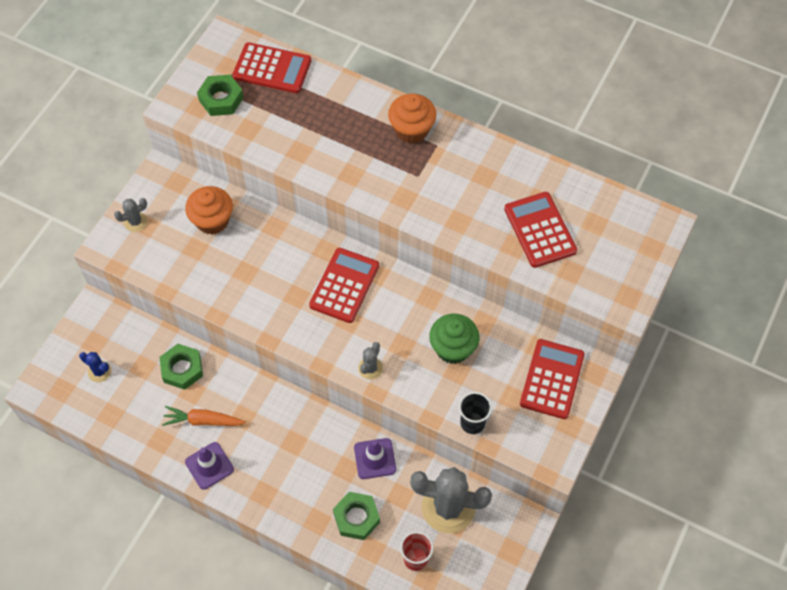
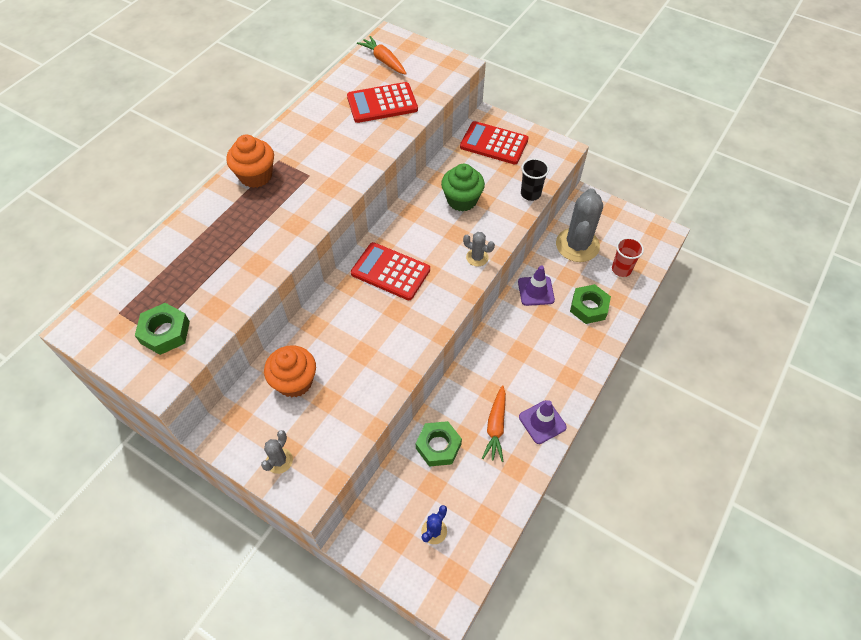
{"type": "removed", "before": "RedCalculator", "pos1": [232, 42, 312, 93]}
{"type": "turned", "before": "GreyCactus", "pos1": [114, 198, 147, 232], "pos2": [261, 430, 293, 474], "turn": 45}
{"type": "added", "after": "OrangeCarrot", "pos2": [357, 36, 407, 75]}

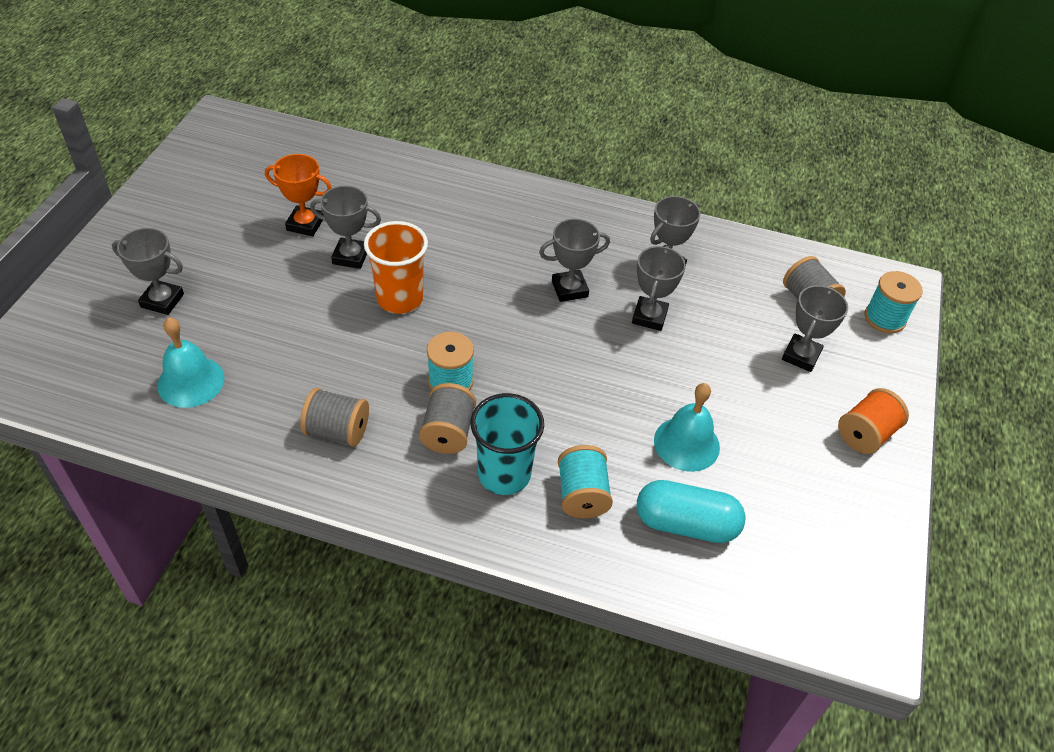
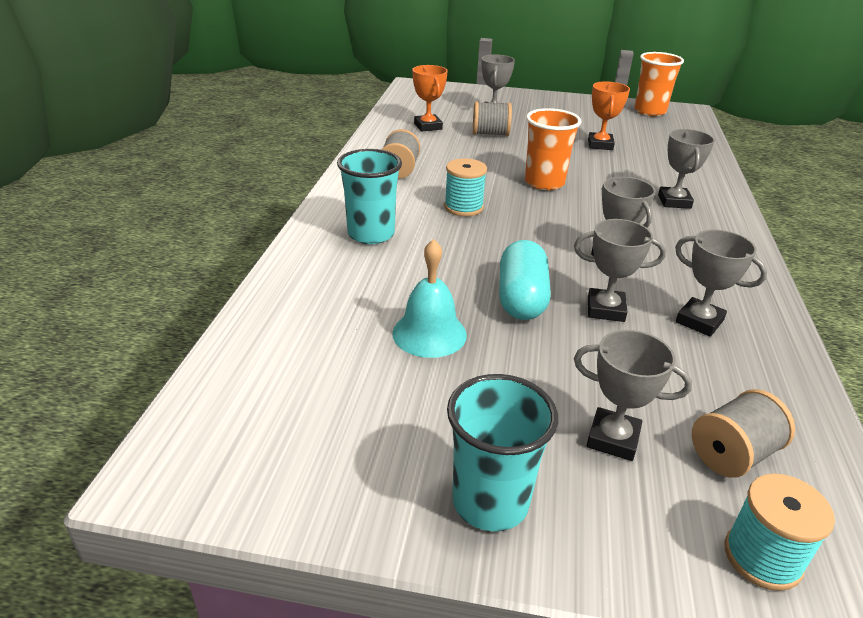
{"type": "moved", "before": "GreyTrophy", "pos1": [310, 186, 381, 269], "pos2": [658, 129, 715, 209]}
{"type": "replaced", "before": "TurquoiseBell", "after": "OrangeTrophy", "pos1": [157, 317, 225, 408], "pos2": [412, 65, 448, 132]}
{"type": "moved", "before": "GreySpool", "pos1": [419, 383, 476, 454], "pos2": [473, 101, 512, 136]}
{"type": "replaced", "before": "OrangeSpool", "after": "TurquoiseCup", "pos1": [838, 388, 909, 454], "pos2": [447, 374, 558, 531]}
{"type": "removed", "before": "TurquoiseSpool", "pos1": [558, 445, 613, 518]}
{"type": "moved", "before": "TurquoiseCapsule", "pos1": [637, 480, 746, 543], "pos2": [499, 240, 551, 320]}
{"type": "added", "after": "OrangeCup", "pos2": [634, 52, 684, 116]}

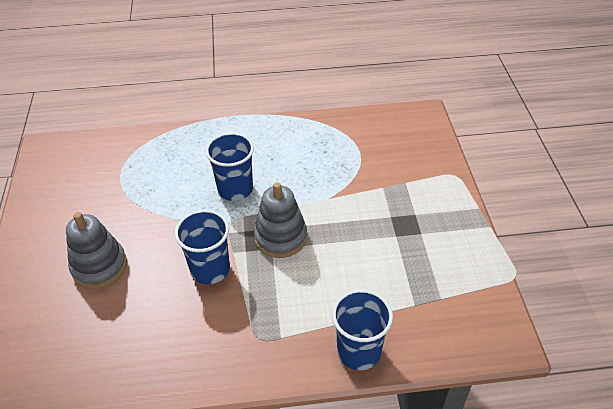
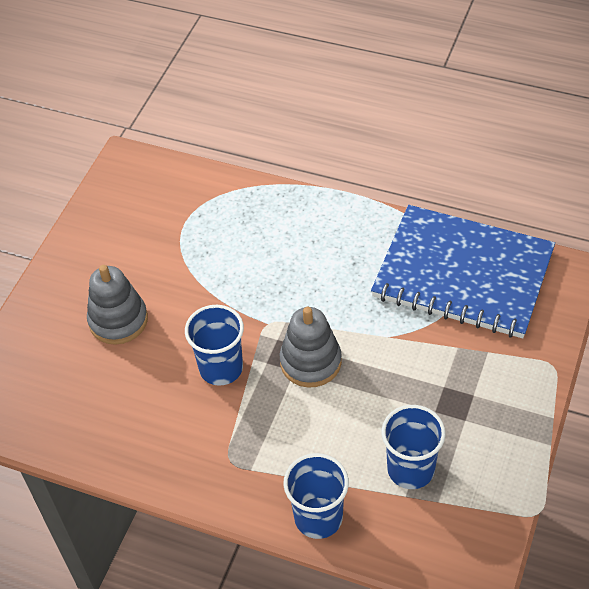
{"type": "moved", "before": "BlueCup", "pos1": [205, 132, 254, 201], "pos2": [382, 405, 446, 489]}
{"type": "added", "after": "BlueNotebook", "pos2": [371, 205, 555, 338]}

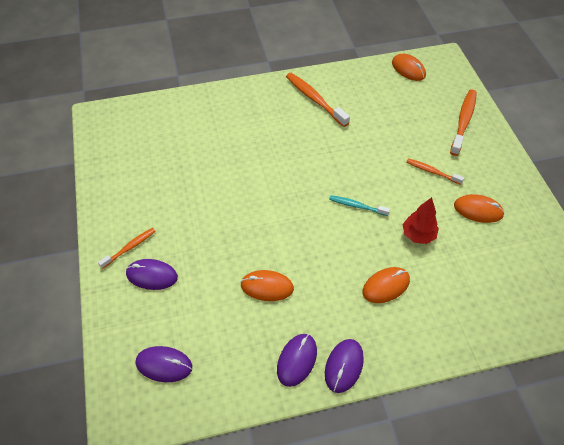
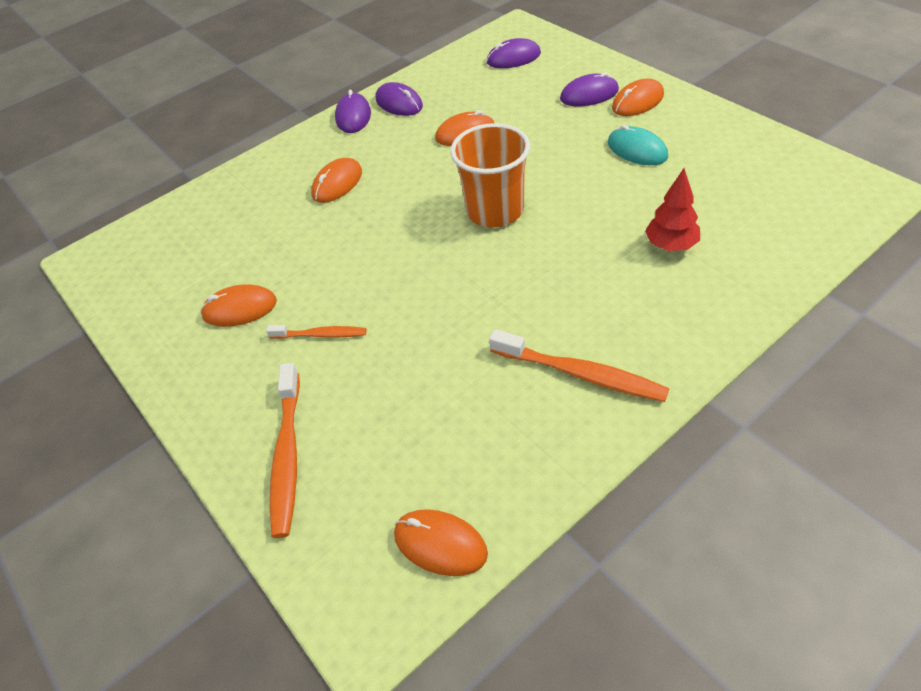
{"type": "removed", "before": "TurquoiseToothbrush", "pos1": [329, 195, 390, 216]}
{"type": "moved", "before": "RedTree", "pos1": [403, 197, 439, 244], "pos2": [645, 168, 700, 251]}
{"type": "replaced", "before": "OrangeToothbrush", "after": "OrangeMouse", "pos1": [98, 228, 156, 269], "pos2": [612, 78, 664, 116]}
{"type": "turned", "before": "PurpleMouse", "pos1": [277, 334, 317, 387], "pos2": [375, 82, 423, 116], "turn": -45}
{"type": "added", "after": "OrangeCup", "pos2": [450, 123, 530, 227]}
{"type": "added", "after": "TurquoiseMouse", "pos2": [608, 124, 668, 165]}

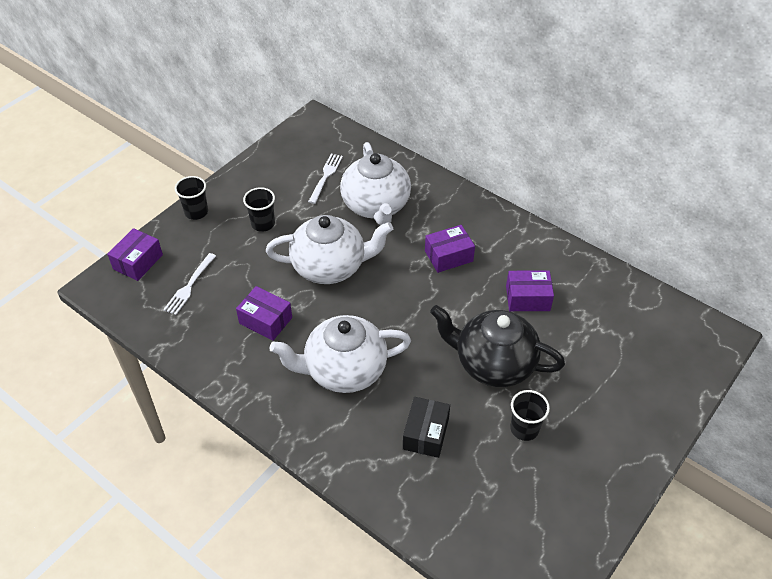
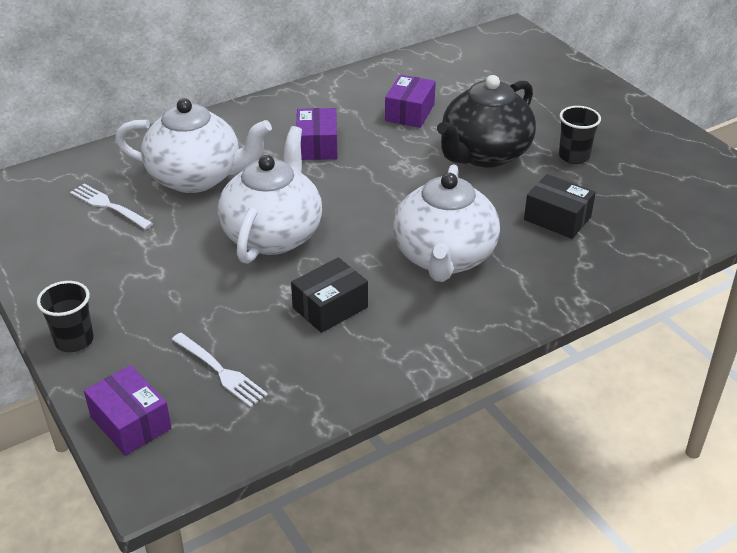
{"type": "removed", "before": "BlackCup", "pos1": [243, 187, 275, 232]}
{"type": "recoloured", "before": "PurpleBox", "after": "BlackBox", "pos1": [236, 286, 292, 340], "pos2": [291, 257, 368, 333]}

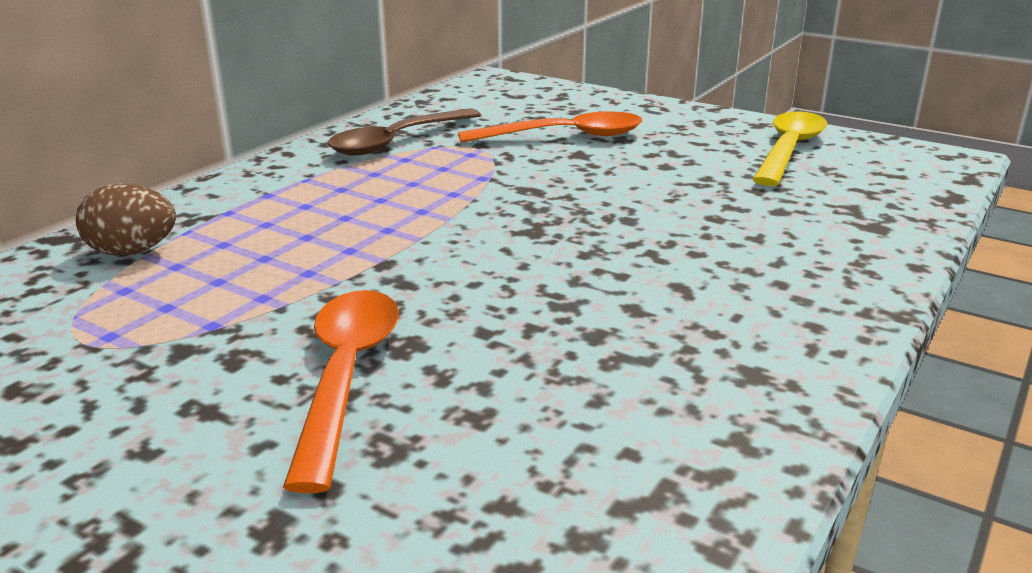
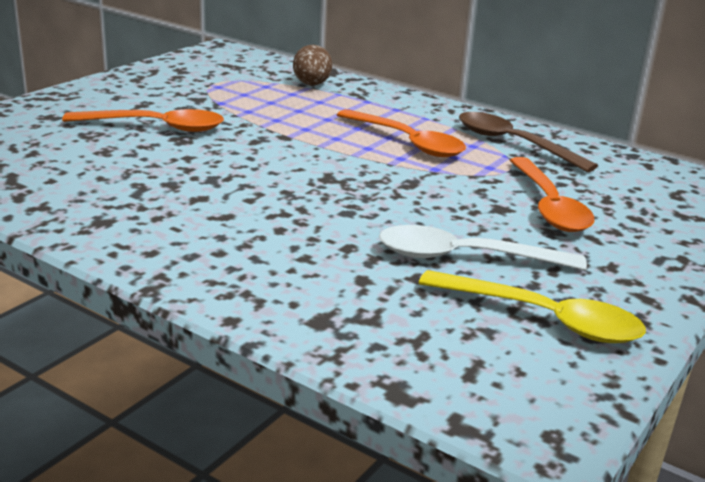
{"type": "added", "after": "OrangeSpoon", "pos2": [337, 109, 466, 157]}
{"type": "added", "after": "WhiteSpoon", "pos2": [379, 225, 587, 270]}

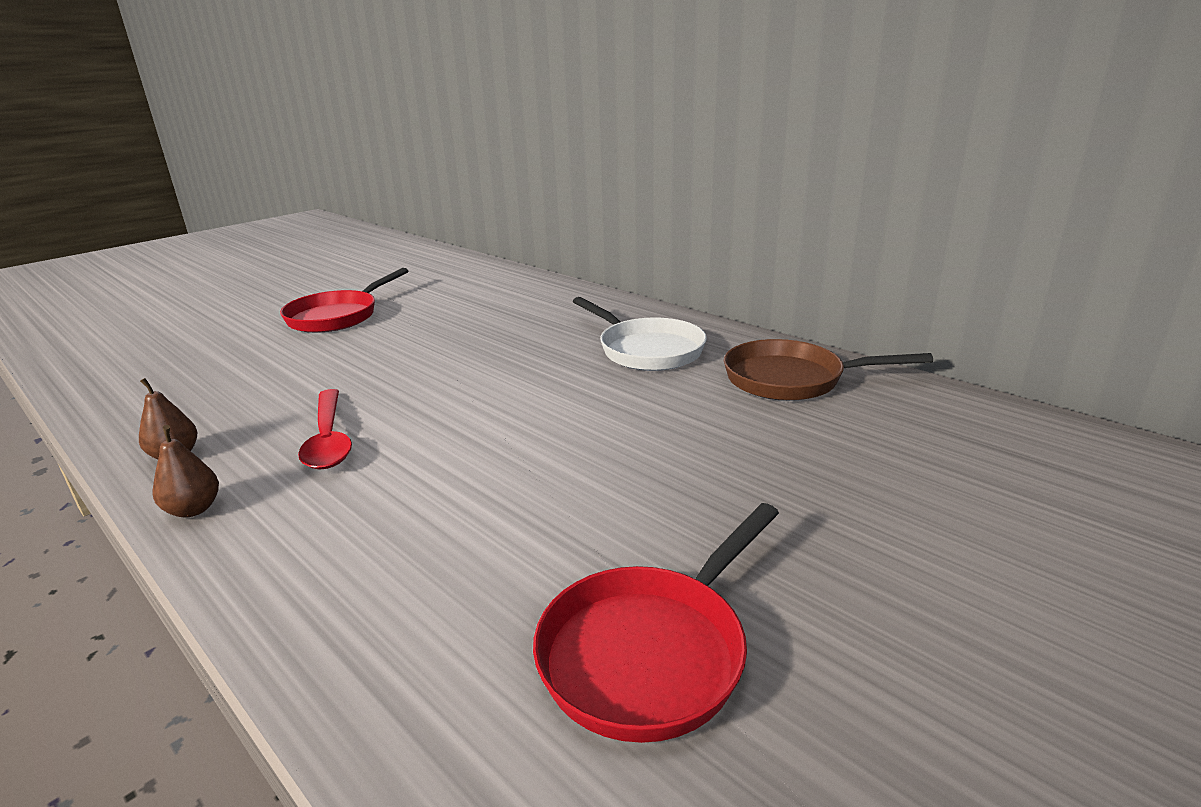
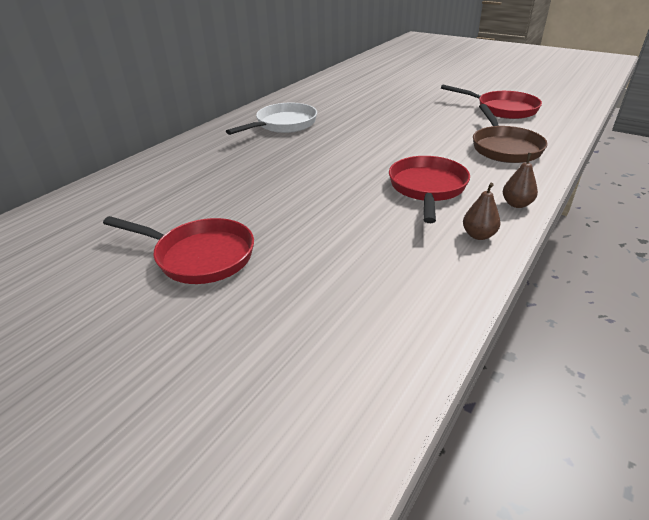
{"type": "moved", "before": "BrownPan", "pos1": [724, 339, 933, 401], "pos2": [473, 104, 548, 163]}
{"type": "replaced", "before": "RedSpoon", "after": "RedPan", "pos1": [298, 389, 352, 470], "pos2": [389, 156, 470, 223]}

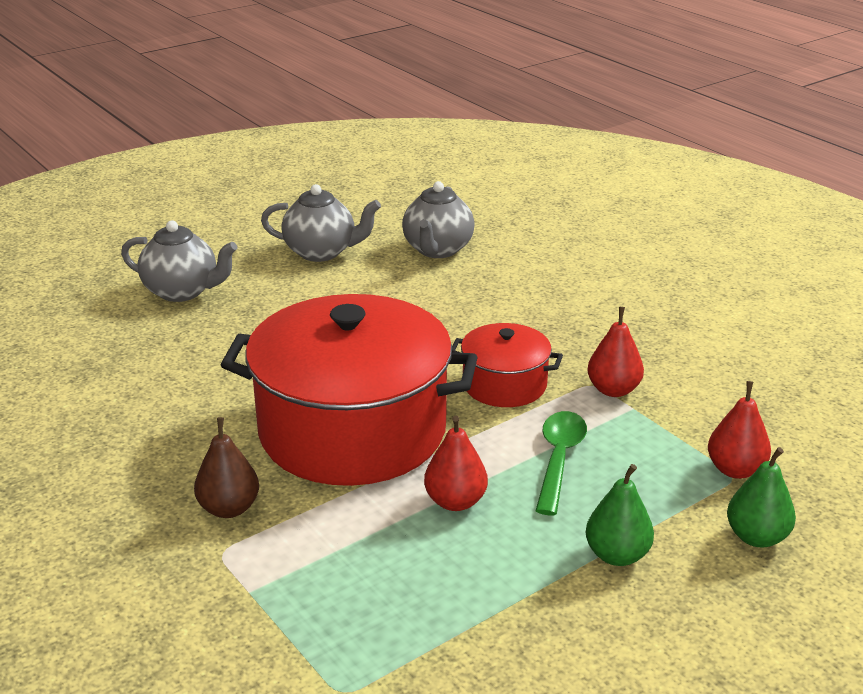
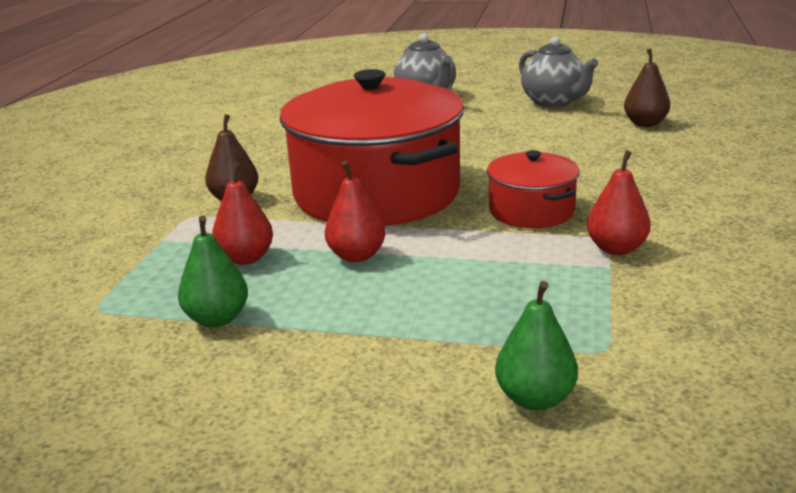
{"type": "replaced", "before": "GreyTeapot", "after": "BrownPear", "pos1": [402, 181, 475, 258], "pos2": [624, 49, 670, 127]}
{"type": "moved", "before": "RedPear", "pos1": [708, 381, 771, 479], "pos2": [212, 162, 273, 265]}
{"type": "removed", "before": "GreenSpoon", "pos1": [535, 411, 587, 515]}
{"type": "moved", "before": "GreenPear", "pos1": [586, 464, 654, 566], "pos2": [178, 216, 248, 327]}

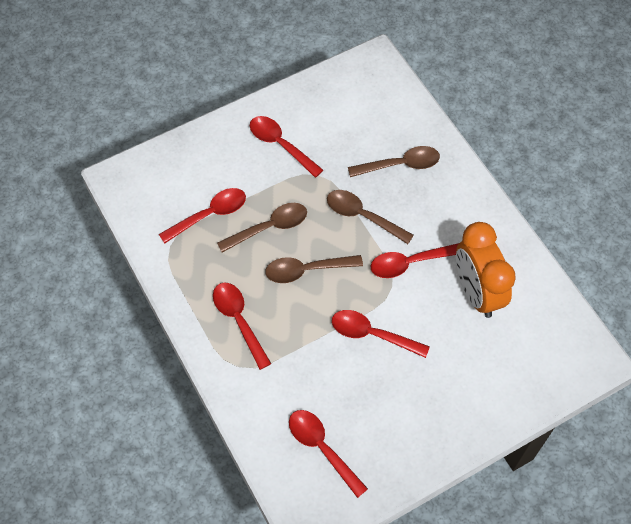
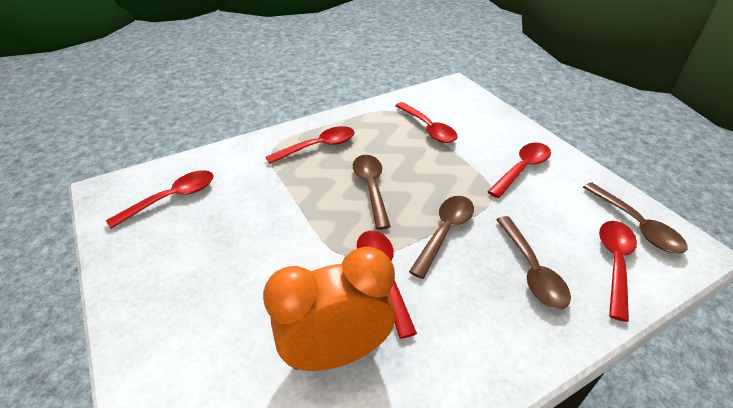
{"type": "moved", "before": "BrownSpoon", "pos1": [217, 203, 307, 253], "pos2": [583, 183, 687, 253]}
{"type": "moved", "before": "RedSpoon", "pos1": [332, 310, 430, 358], "pos2": [599, 221, 637, 322]}

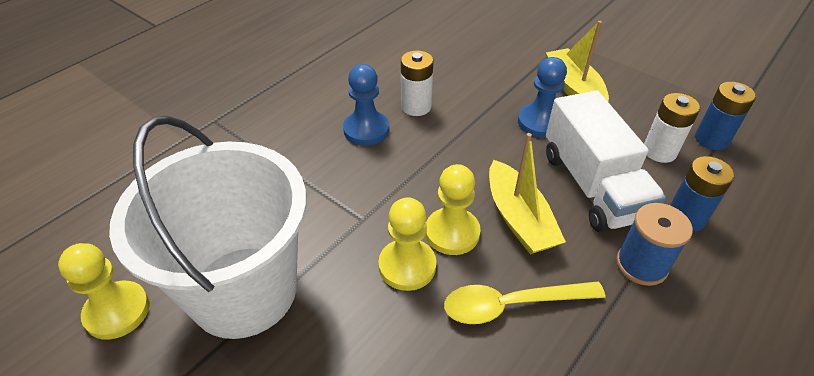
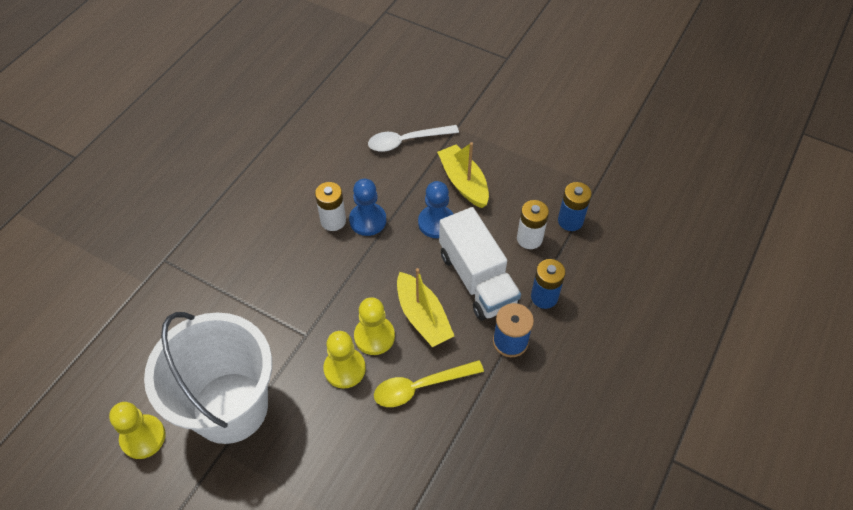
{"type": "moved", "before": "BluePawn", "pos1": [343, 64, 389, 146], "pos2": [349, 179, 386, 236]}
{"type": "added", "after": "WhiteSpoon", "pos2": [368, 125, 459, 152]}

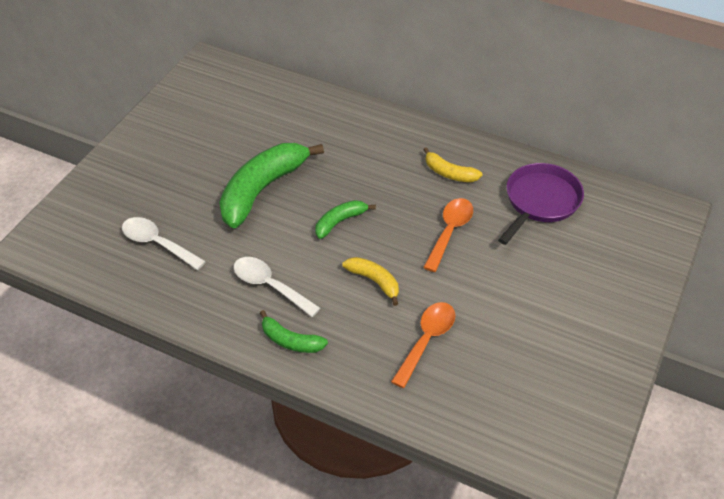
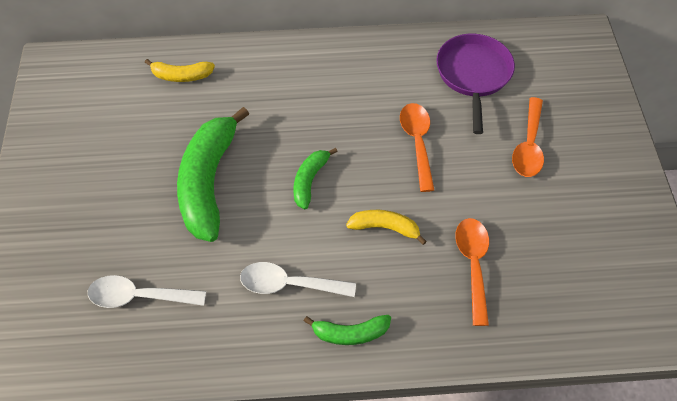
{"type": "moved", "before": "YellowBanana", "pos1": [423, 147, 482, 182], "pos2": [145, 59, 215, 82]}
{"type": "added", "after": "OrangeSpoon", "pos2": [512, 97, 544, 177]}

